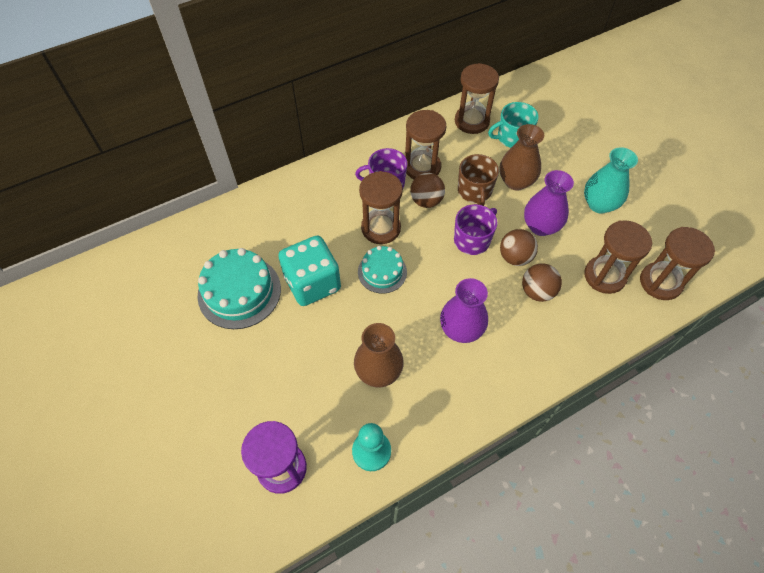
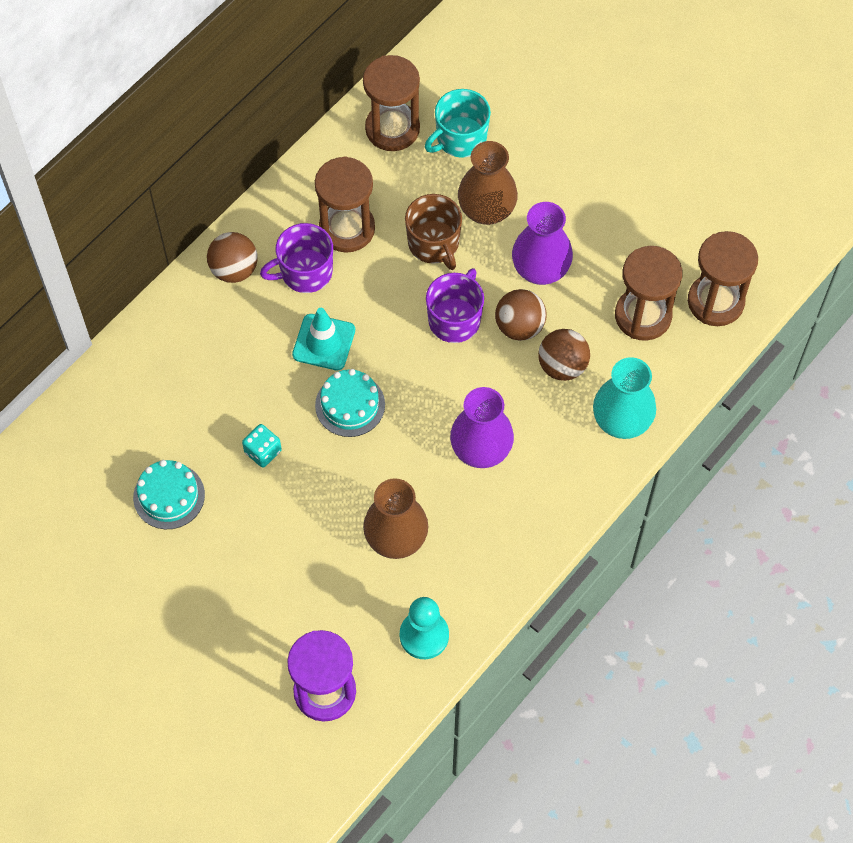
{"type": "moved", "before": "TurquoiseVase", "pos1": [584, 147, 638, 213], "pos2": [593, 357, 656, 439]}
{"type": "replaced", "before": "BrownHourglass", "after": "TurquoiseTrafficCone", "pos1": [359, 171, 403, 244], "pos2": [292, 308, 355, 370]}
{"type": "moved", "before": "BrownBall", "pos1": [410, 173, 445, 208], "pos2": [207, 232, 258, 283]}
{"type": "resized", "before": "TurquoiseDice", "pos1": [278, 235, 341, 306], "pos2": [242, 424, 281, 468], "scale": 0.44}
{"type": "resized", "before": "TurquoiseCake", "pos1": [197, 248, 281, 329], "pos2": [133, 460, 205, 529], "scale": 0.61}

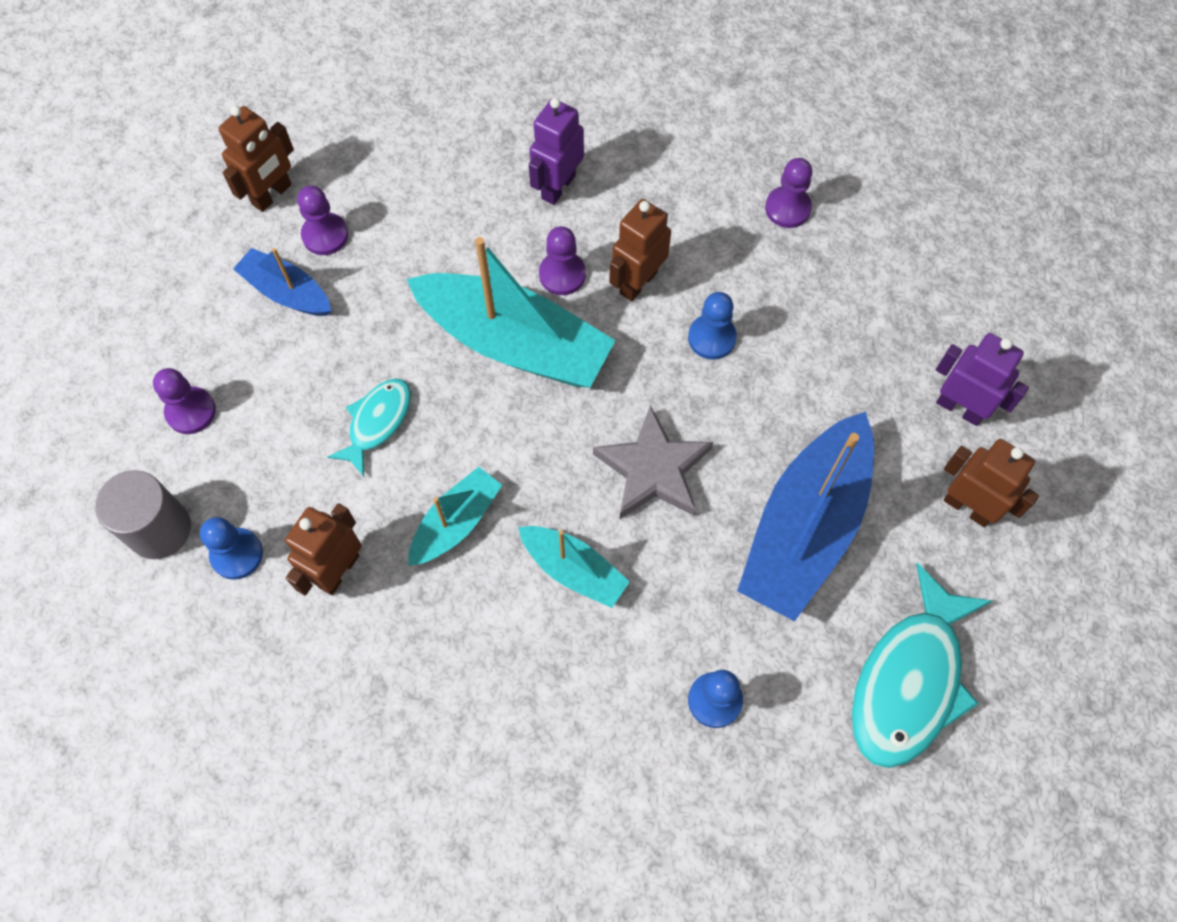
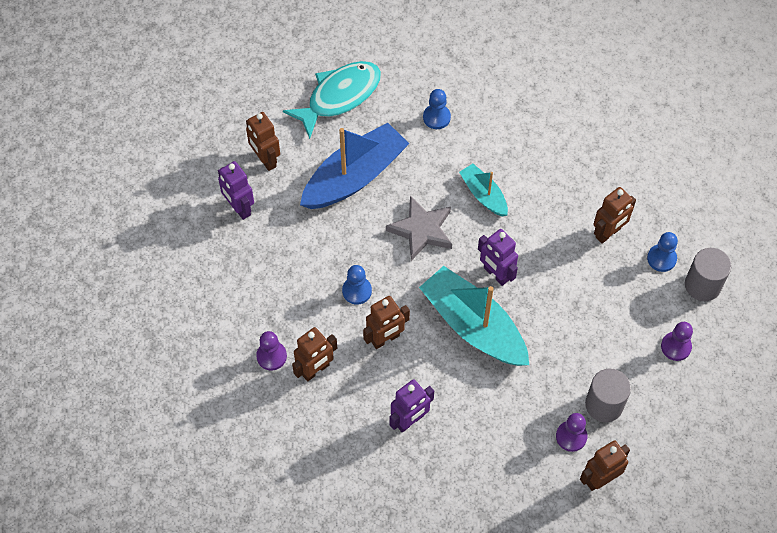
{"type": "removed", "before": "PurplePawn", "pos1": [539, 226, 586, 295]}
{"type": "replaced", "before": "BlueBoat", "after": "GreyCylinder", "pos1": [233, 248, 331, 316], "pos2": [585, 369, 631, 422]}
{"type": "removed", "before": "TurquoiseFish", "pos1": [328, 379, 411, 476]}
{"type": "removed", "before": "TurquoiseBoat", "pos1": [408, 467, 502, 566]}
{"type": "added", "after": "PurpleRobot", "pos2": [478, 229, 518, 286]}
{"type": "added", "after": "BrownRobot", "pos2": [292, 327, 337, 381]}

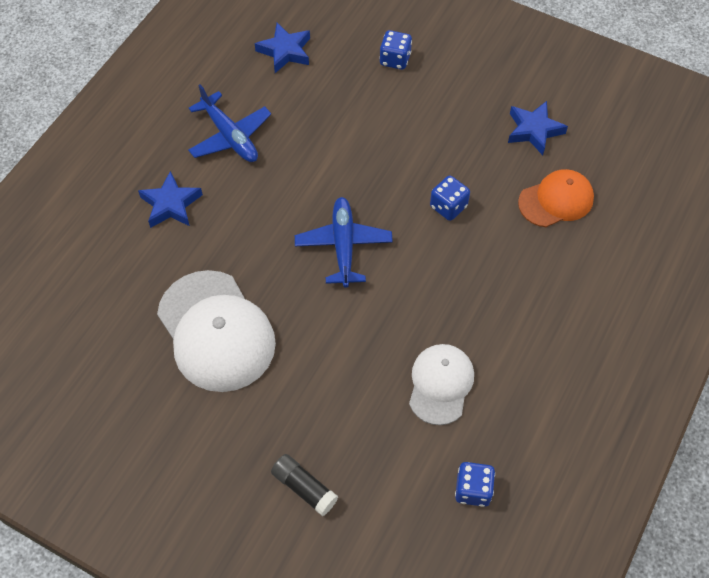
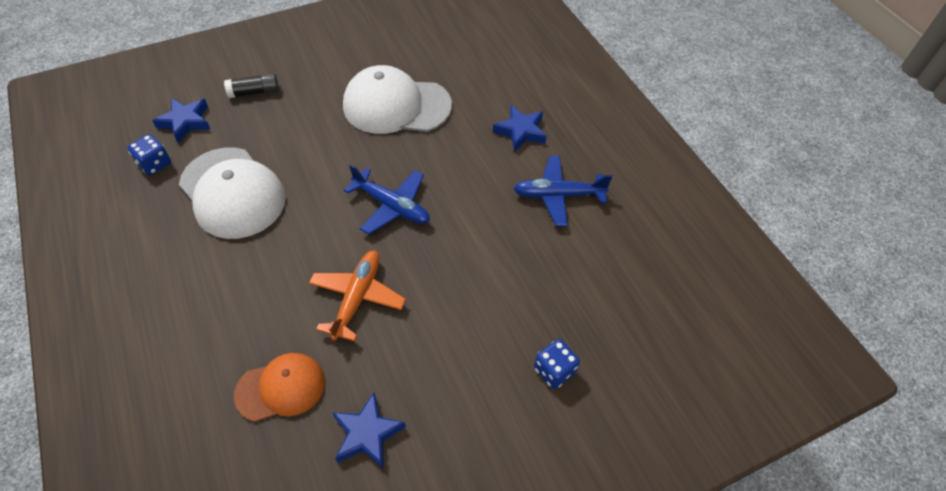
{"type": "moved", "before": "BlueStar", "pos1": [255, 23, 310, 73], "pos2": [152, 99, 210, 143]}
{"type": "turned", "before": "OrangeCap", "pos1": [518, 169, 594, 227], "pos2": [234, 353, 325, 422], "turn": -120}
{"type": "replaced", "before": "BlueDice", "after": "OrangePlane", "pos1": [430, 176, 470, 221], "pos2": [309, 250, 406, 342]}
{"type": "resized", "before": "WhiteCap", "pos1": [409, 344, 474, 425], "pos2": [179, 148, 286, 239], "scale": 1.65}

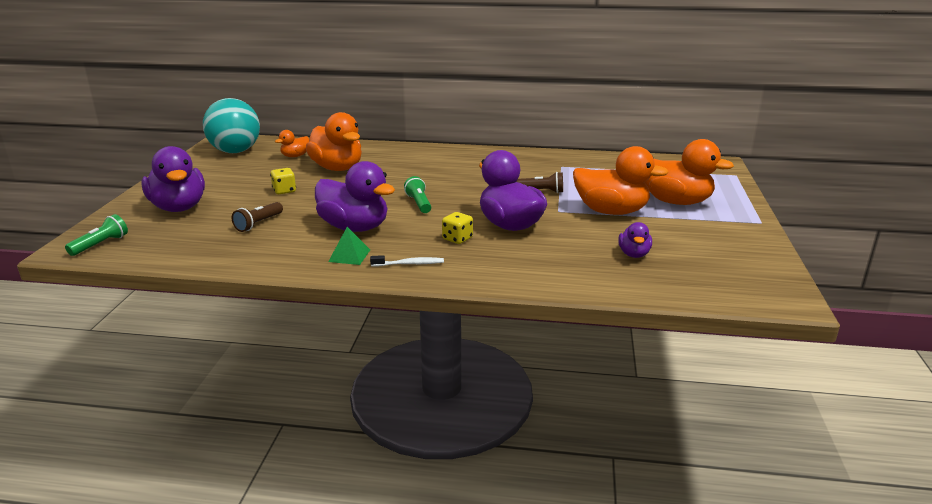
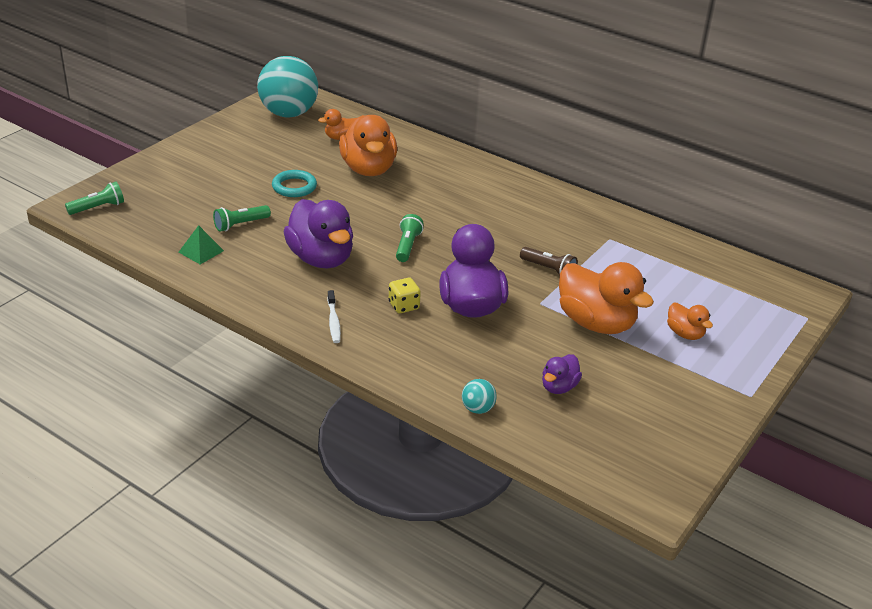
{"type": "resized", "before": "OrangeDuck", "pos1": [645, 139, 734, 205], "pos2": [667, 303, 713, 340], "scale": 0.5}
{"type": "removed", "before": "PurpleDuck", "pos1": [141, 146, 205, 212]}
{"type": "replaced", "before": "YellowDice", "after": "TurquoiseRing", "pos1": [270, 168, 296, 194], "pos2": [272, 170, 317, 197]}
{"type": "recoloured", "before": "BrownFlashlight", "after": "GreenFlashlight", "pos1": [232, 202, 283, 232], "pos2": [213, 205, 271, 232]}
{"type": "moved", "before": "GreenPyramid", "pos1": [328, 227, 370, 265], "pos2": [179, 225, 224, 265]}
{"type": "turned", "before": "WhiteToothbrush", "pos1": [370, 255, 444, 267], "pos2": [327, 290, 341, 343], "turn": 60}
{"type": "added", "after": "TurquoiseBall", "pos2": [462, 379, 497, 414]}

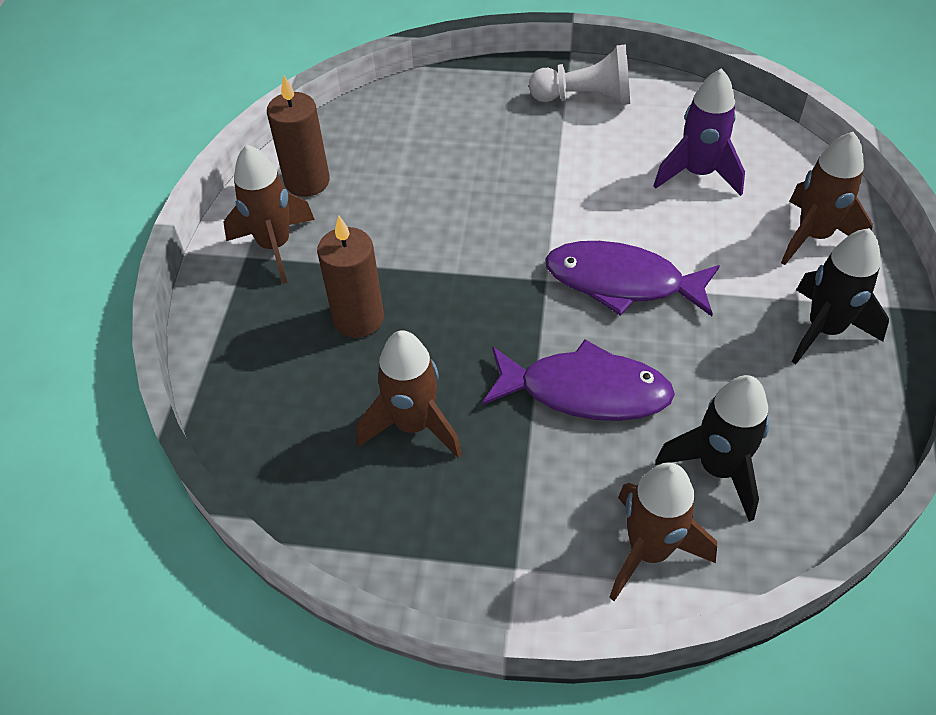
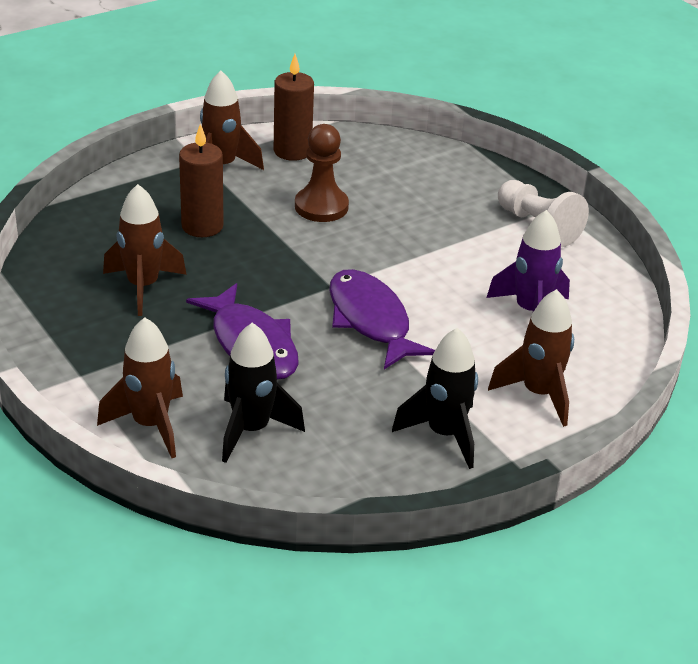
{"type": "added", "after": "BrownPawn", "pos2": [295, 124, 349, 222]}

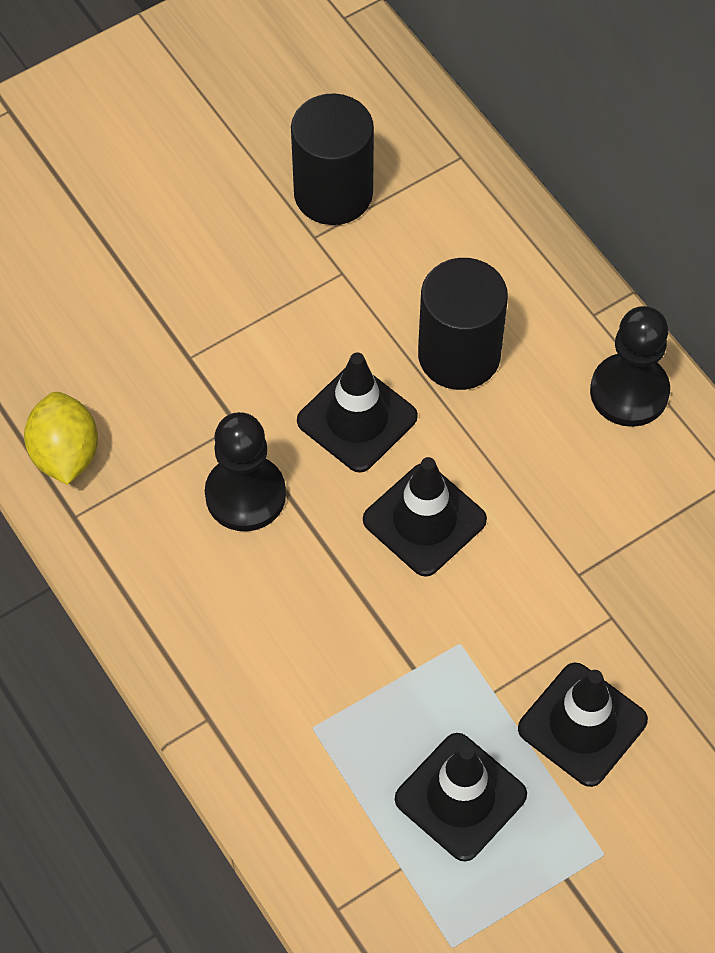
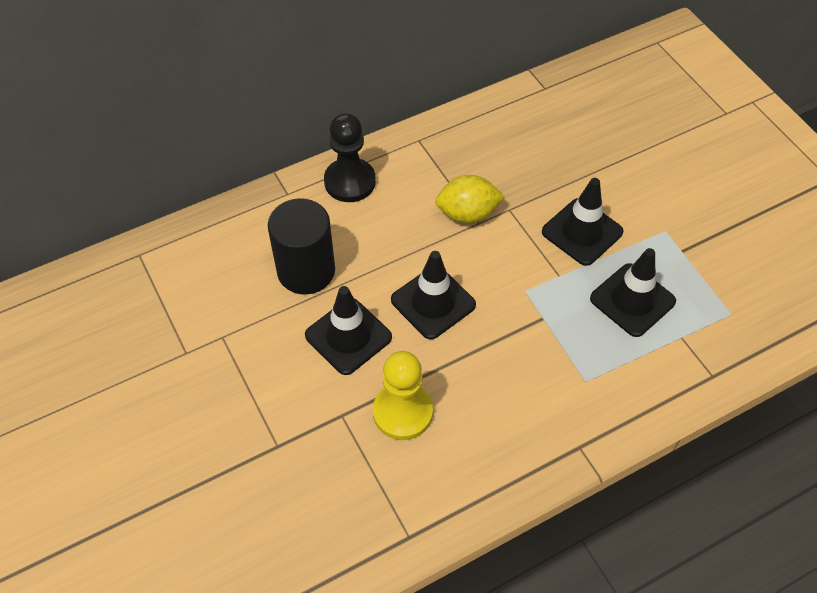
{"type": "removed", "before": "BlackCylinder", "pos1": [291, 93, 374, 225]}
{"type": "moved", "before": "YellowLemon", "pos1": [24, 392, 98, 485], "pos2": [435, 175, 505, 223]}
{"type": "recoloured", "before": "BlackPawn", "after": "YellowPawn", "pos1": [205, 412, 286, 532], "pos2": [373, 351, 433, 440]}

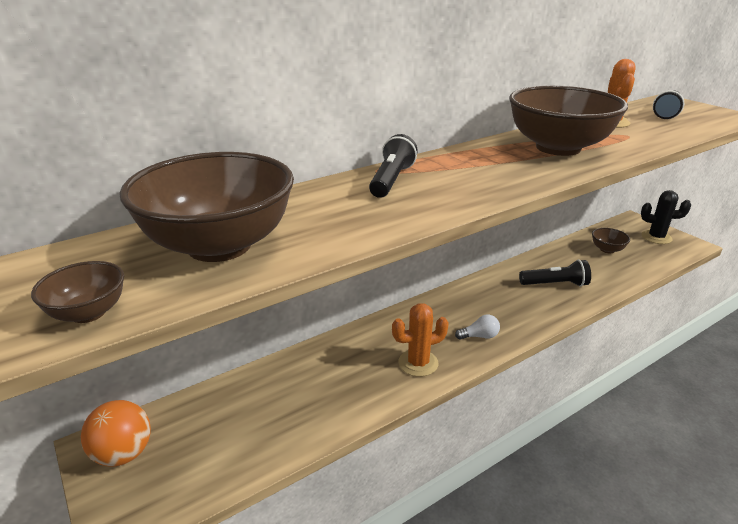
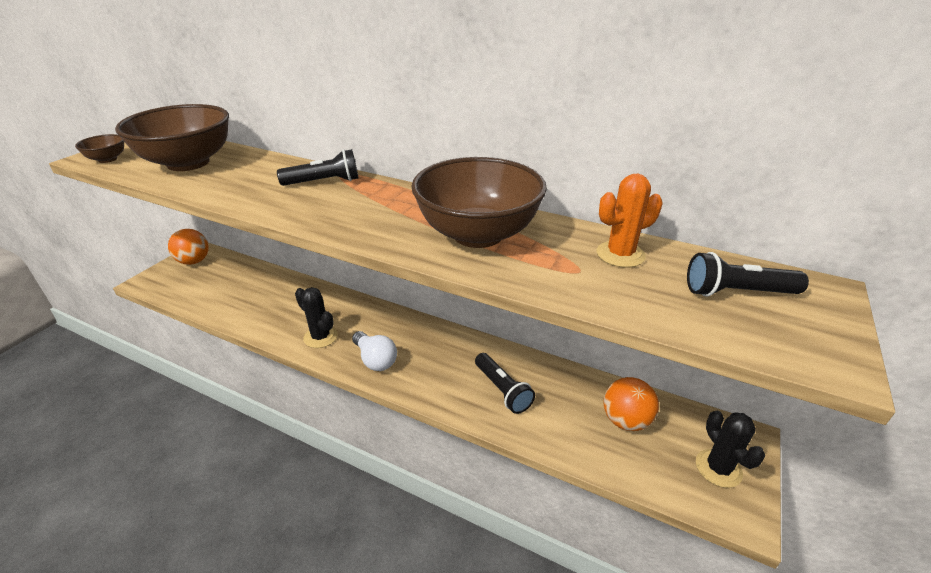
{"type": "replaced", "before": "BrownBowl", "after": "OrangeBall", "pos1": [592, 228, 630, 254], "pos2": [603, 377, 659, 431]}
{"type": "recoloured", "before": "OrangeCactus", "after": "BlackCactus", "pos1": [392, 303, 449, 377], "pos2": [295, 287, 338, 348]}
{"type": "resized", "before": "WhiteLightBulb", "pos1": [455, 314, 500, 340], "pos2": [352, 331, 397, 371], "scale": 1.55}

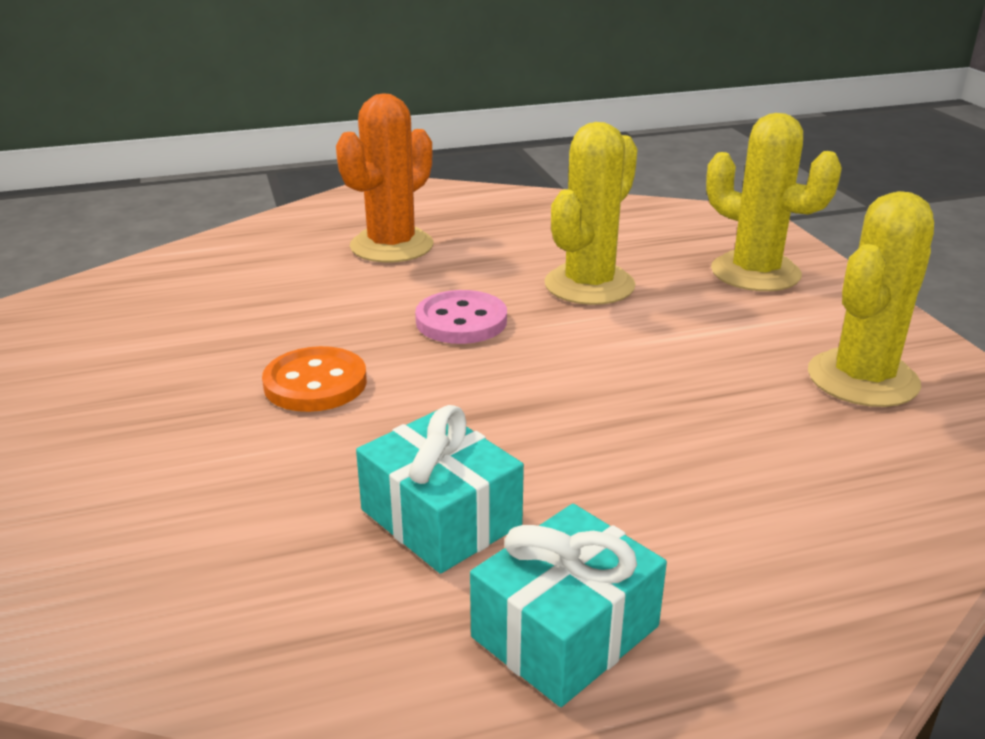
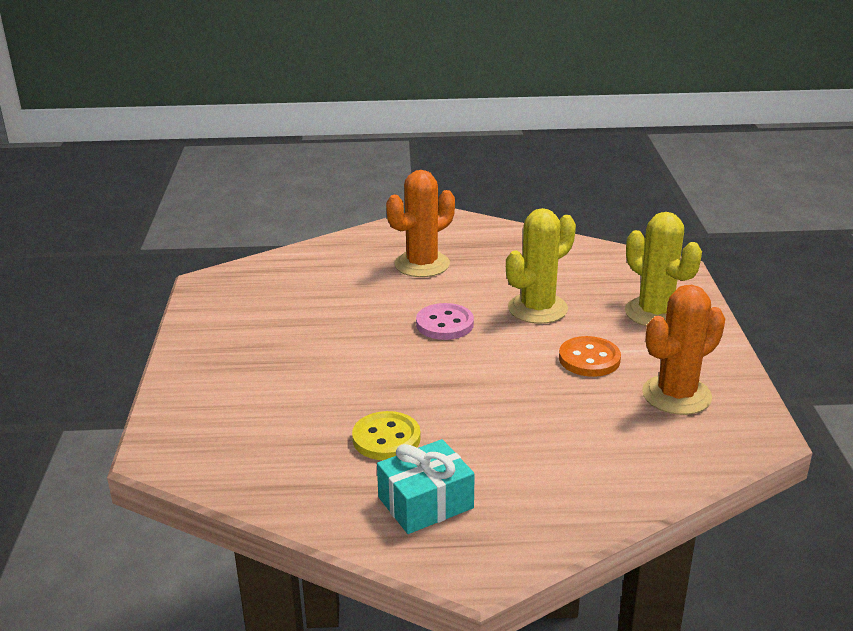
{"type": "recoloured", "before": "YellowCactus", "after": "OrangeCactus", "pos1": [808, 191, 934, 407], "pos2": [642, 285, 725, 415]}
{"type": "moved", "before": "OrangeButton", "pos1": [262, 346, 367, 412], "pos2": [559, 336, 621, 377]}
{"type": "replaced", "before": "TurquoiseGift", "after": "YellowButton", "pos1": [356, 405, 524, 574], "pos2": [352, 411, 421, 460]}

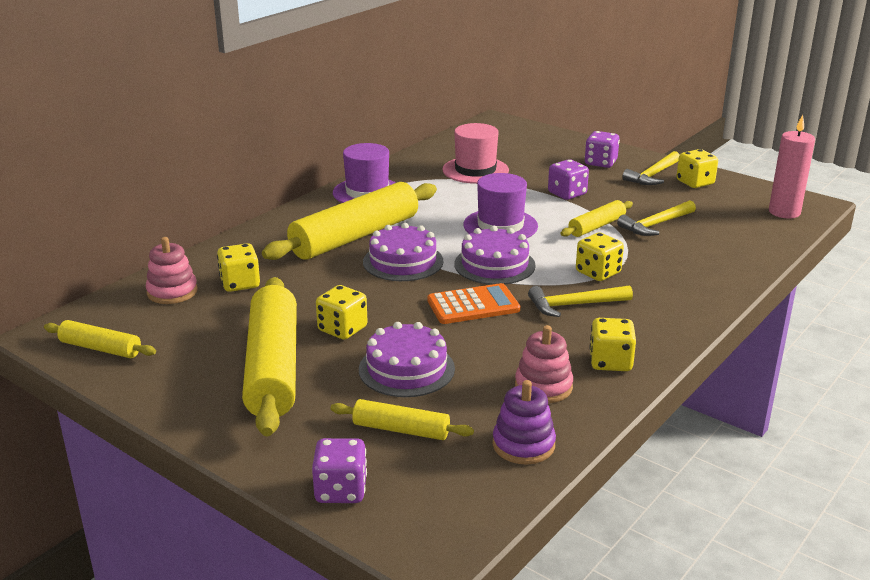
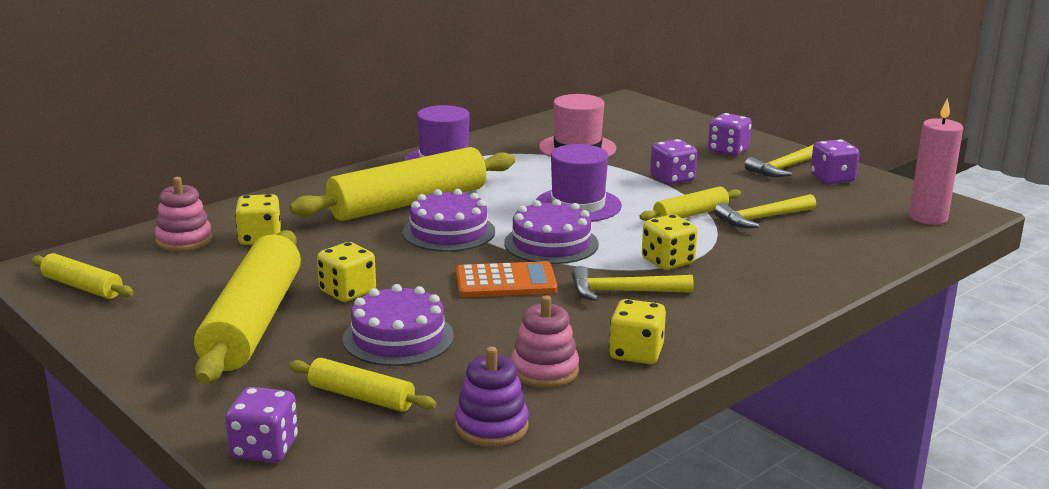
{"type": "recoloured", "before": "YellowDice", "after": "PurpleDice", "pos1": [676, 149, 718, 188], "pos2": [810, 139, 859, 184]}

